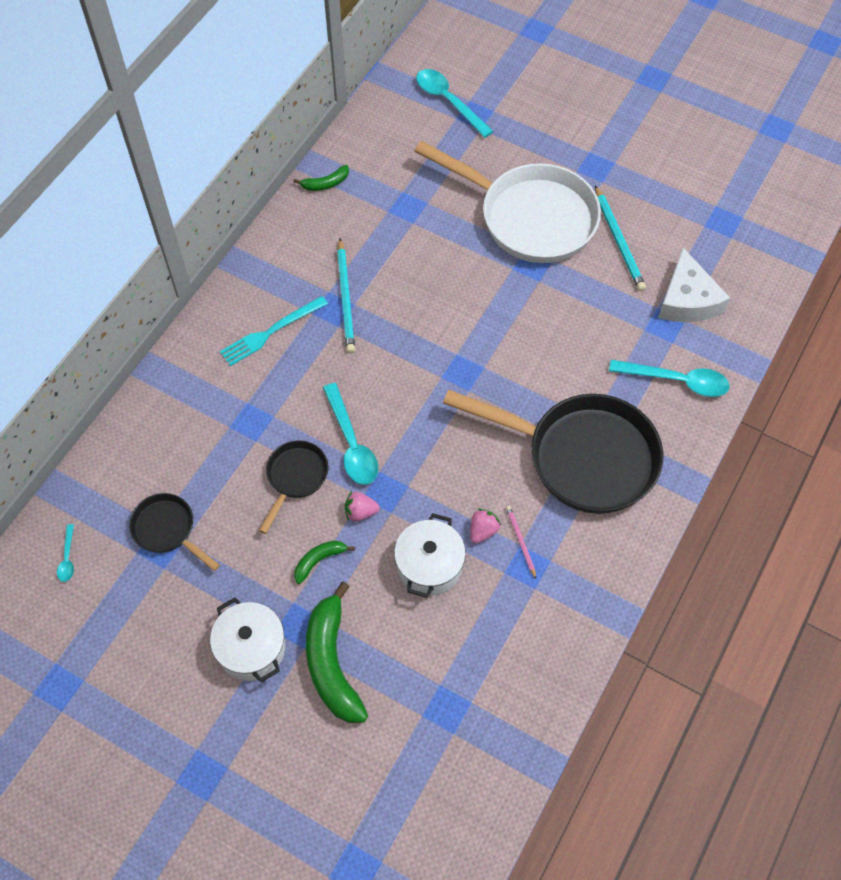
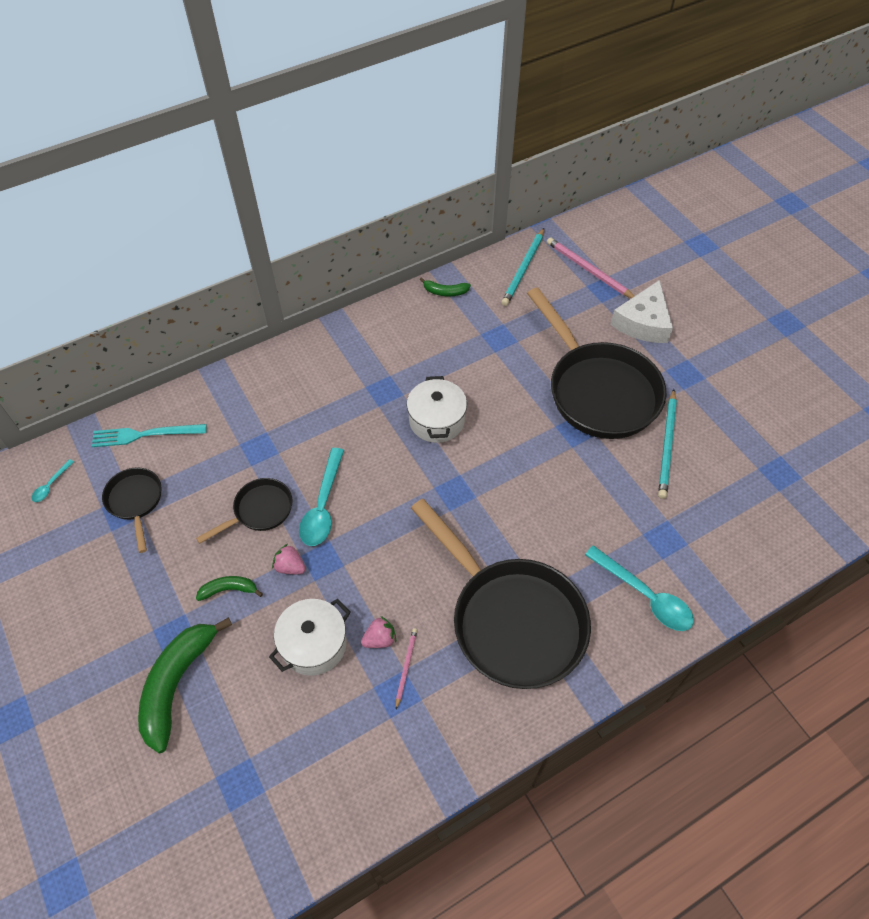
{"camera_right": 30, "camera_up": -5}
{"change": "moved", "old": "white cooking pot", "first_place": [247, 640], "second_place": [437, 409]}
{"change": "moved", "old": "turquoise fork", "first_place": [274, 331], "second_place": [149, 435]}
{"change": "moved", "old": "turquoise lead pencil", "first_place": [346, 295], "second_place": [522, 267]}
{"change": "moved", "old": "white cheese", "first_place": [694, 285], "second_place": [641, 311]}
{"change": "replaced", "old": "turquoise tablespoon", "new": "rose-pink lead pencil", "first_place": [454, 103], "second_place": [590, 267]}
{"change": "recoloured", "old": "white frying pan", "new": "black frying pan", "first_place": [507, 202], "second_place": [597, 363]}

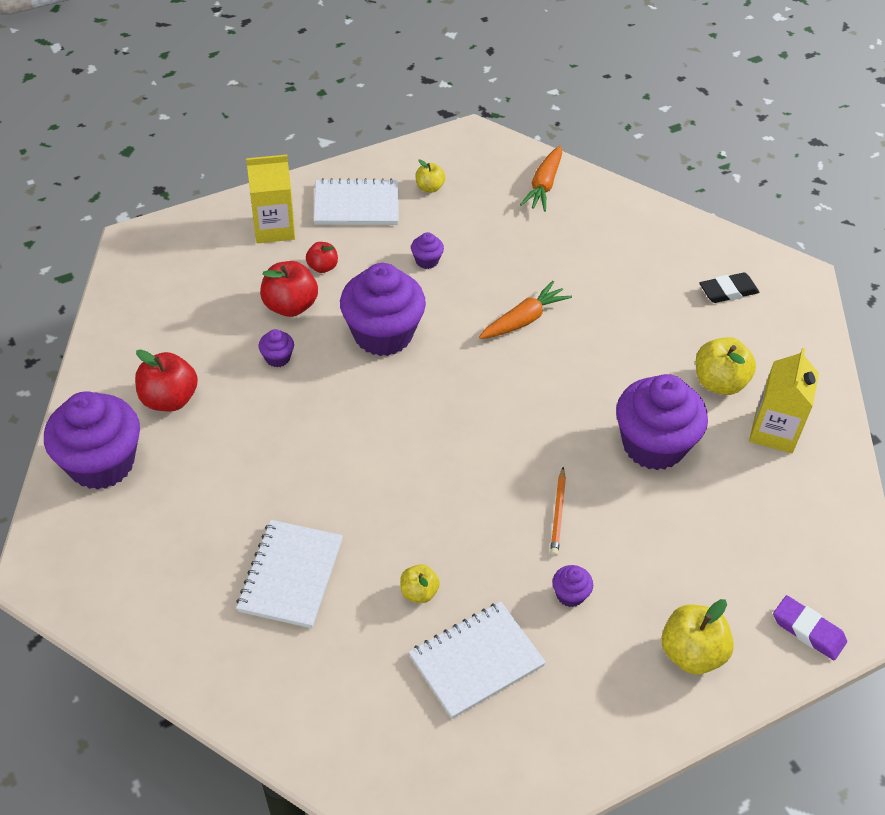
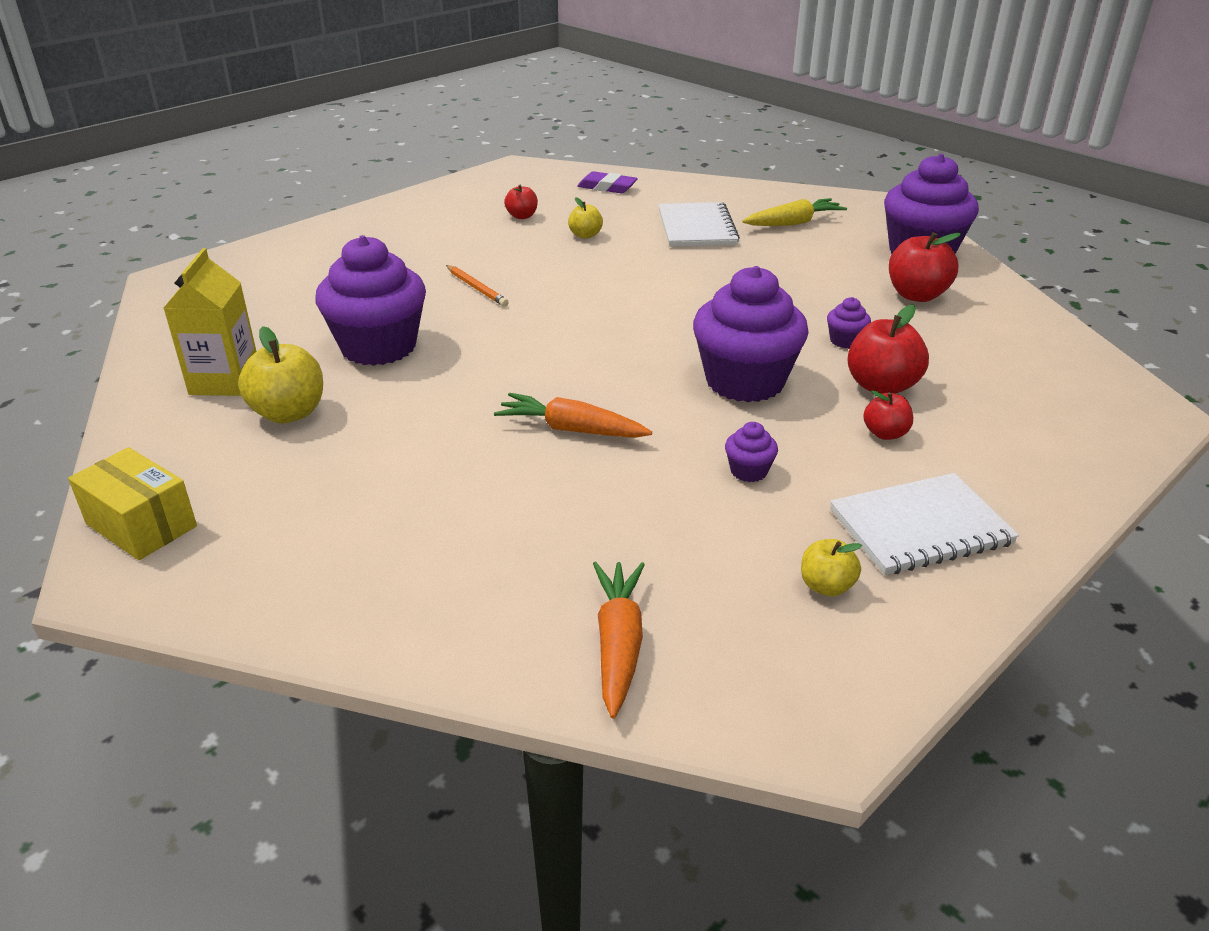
{"camera_right": 165, "camera_up": -15}
{"change": "removed", "old": "bright yellow juice carton", "first_place": [270, 199]}
{"change": "removed", "old": "royal purple cupcake", "first_place": [572, 586]}
{"change": "removed", "old": "bright yellow apple", "first_place": [697, 637]}
{"change": "removed", "old": "black eraser", "first_place": [729, 287]}
{"change": "added", "new": "bright yellow parcel", "second_place": [132, 503]}
{"change": "added", "new": "bright yellow root vegetable", "second_place": [794, 212]}
{"change": "moved", "old": "royal purple eraser", "first_place": [810, 627], "second_place": [607, 182]}
{"change": "replaced", "old": "white notepad", "new": "red apple", "first_place": [477, 660], "second_place": [521, 202]}
{"change": "turned", "old": "orange-coloured root vegetable", "first_place": [525, 310], "second_place": [573, 415], "degrees": 75}
{"change": "turned", "old": "orange-coloured lead pencil", "first_place": [558, 511], "second_place": [477, 286], "degrees": 150}

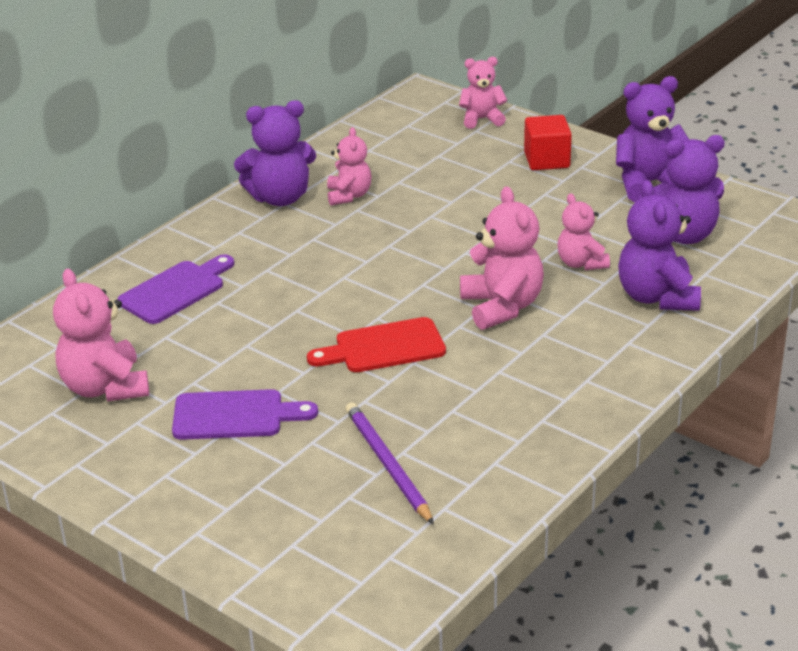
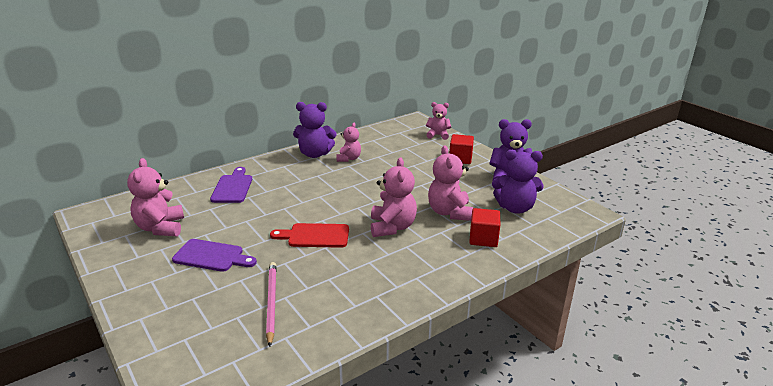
{"camera_right": 15, "camera_up": -5}
{"change": "replaced", "old": "royal purple stuffed bear", "new": "red solid cube", "first_place": [659, 245], "second_place": [484, 227]}
{"change": "recoloured", "old": "royal purple lead pencil", "new": "rose-pink lead pencil", "first_place": [390, 463], "second_place": [271, 304]}
{"change": "turned", "old": "royal purple cutting board", "first_place": [175, 289], "second_place": [231, 185], "degrees": -60}
{"change": "resized", "old": "rose-pink stuffed bear", "first_place": [584, 231], "second_place": [450, 183], "factor": 1.59}

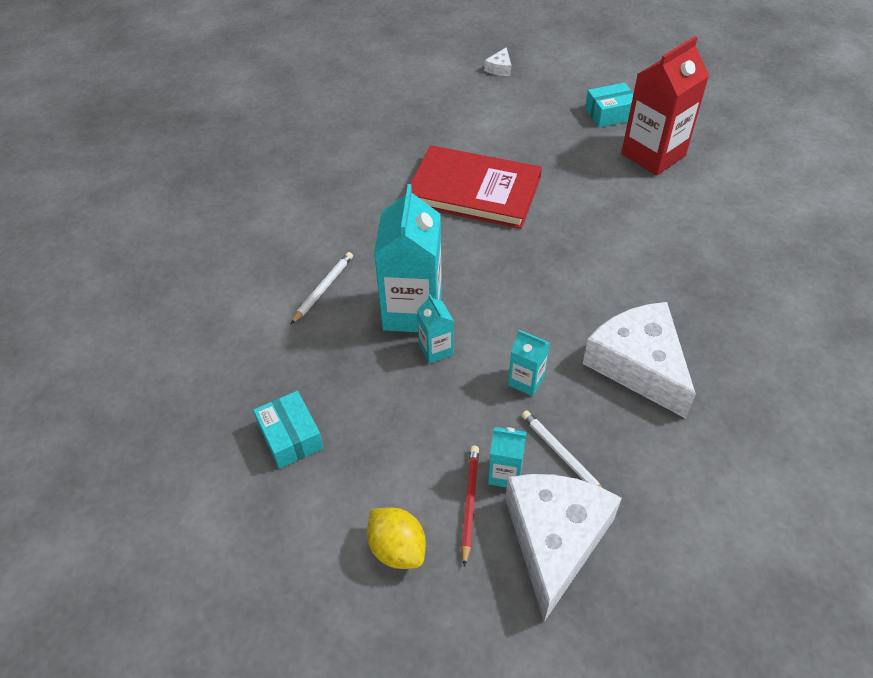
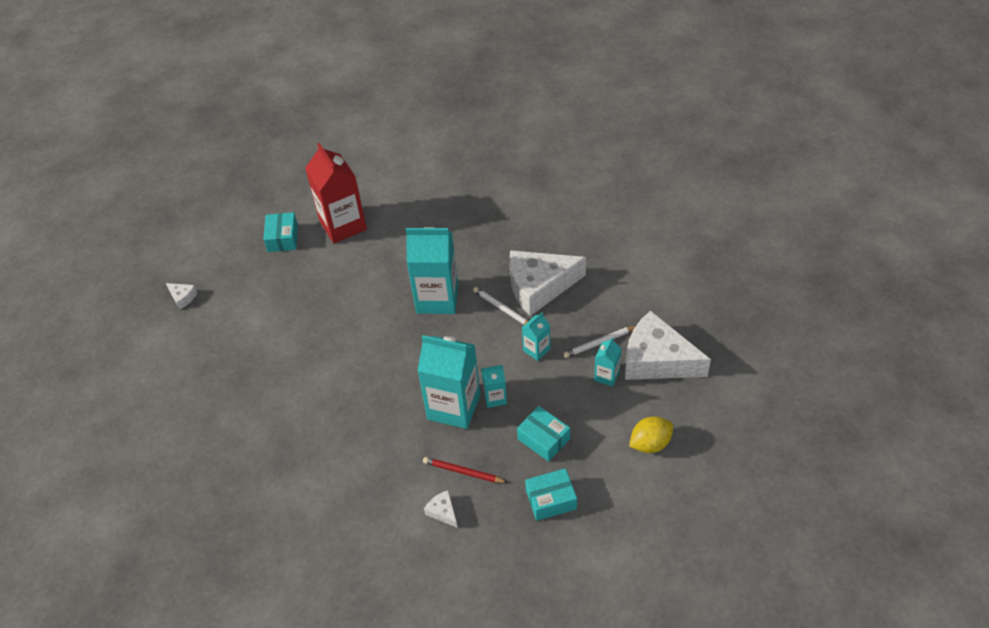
{"camera_right": -75, "camera_up": 0}
{"change": "removed", "old": "red book", "first_place": [473, 187]}
{"change": "added", "new": "turquoise juice carton", "second_place": [432, 270]}
{"change": "added", "new": "white cheese", "second_place": [441, 509]}
{"change": "added", "new": "turquoise parcel", "second_place": [543, 434]}
{"change": "moved", "old": "white lead pencil", "first_place": [322, 288], "second_place": [500, 306]}
{"change": "moved", "old": "red lead pencil", "first_place": [470, 506], "second_place": [465, 470]}

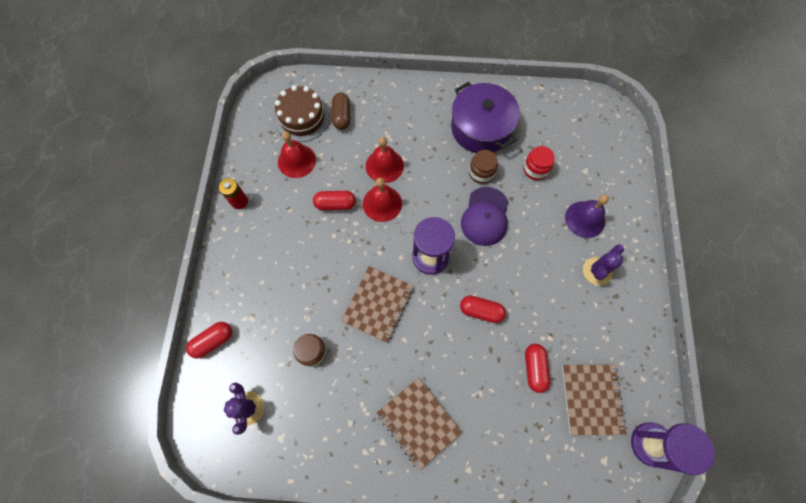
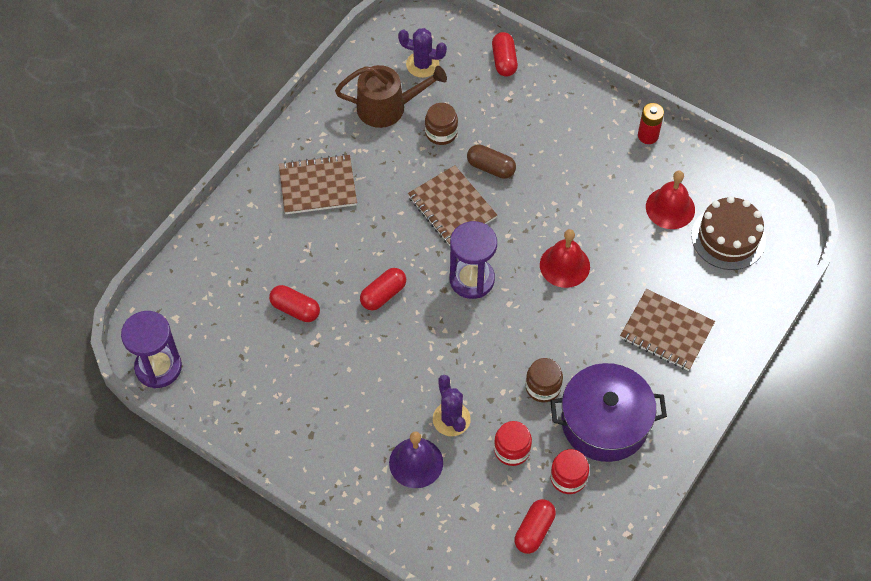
{"camera_right": 120, "camera_up": -10}
{"change": "removed", "old": "red bell", "first_place": [385, 160]}
{"change": "removed", "old": "royal purple peaked cap", "first_place": [485, 216]}
{"change": "added", "new": "dark brown watering can", "second_place": [391, 96]}
{"change": "added", "new": "red jar", "second_place": [569, 471]}
{"change": "moved", "old": "red pill shape", "first_place": [334, 200], "second_place": [535, 526]}
{"change": "moved", "old": "dark brown pill shape", "first_place": [341, 111], "second_place": [491, 161]}
{"change": "moved", "old": "dark brown notepad", "first_place": [594, 400], "second_place": [667, 330]}
{"change": "moved", "old": "royal purple prickly plant", "first_place": [603, 265], "second_place": [452, 405]}

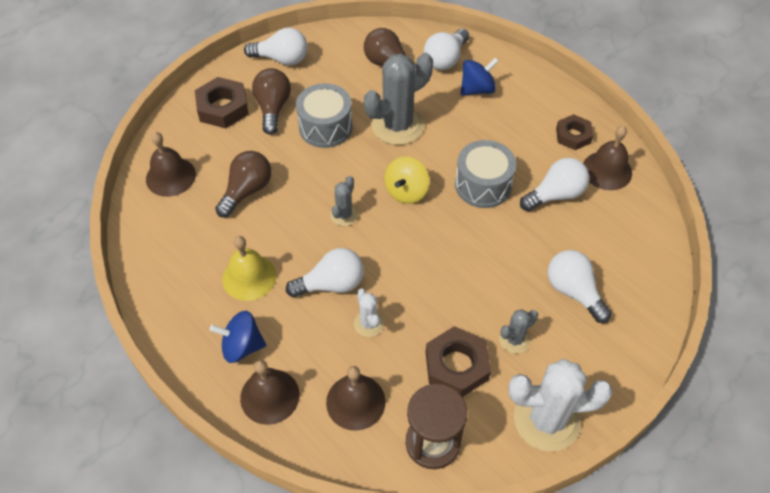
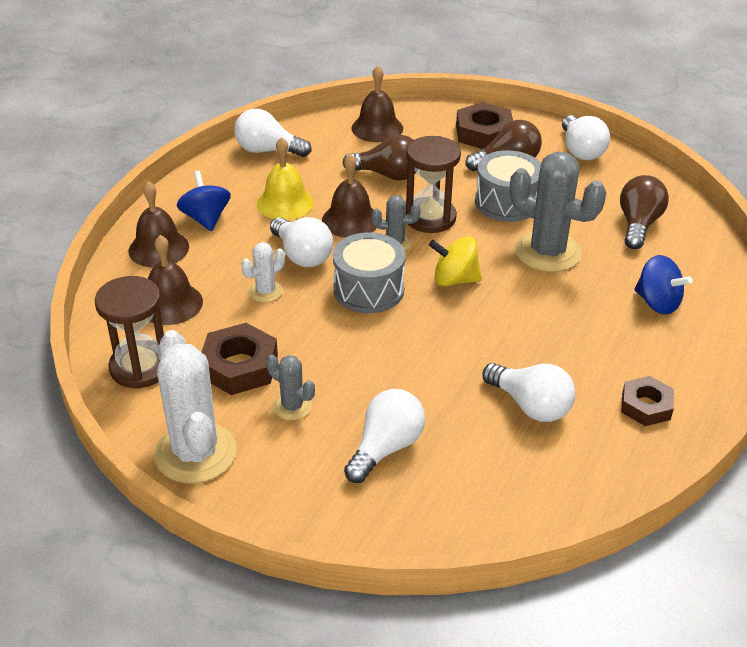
{"camera_right": 70, "camera_up": -15}
{"change": "added", "new": "dark brown sandglass", "second_place": [433, 184]}
{"change": "moved", "old": "white lightbulb", "first_place": [446, 49], "second_place": [273, 133]}
{"change": "moved", "old": "grey drum", "first_place": [485, 174], "second_place": [369, 272]}
{"change": "moved", "old": "dark brown bell", "first_place": [607, 158], "second_place": [349, 196]}

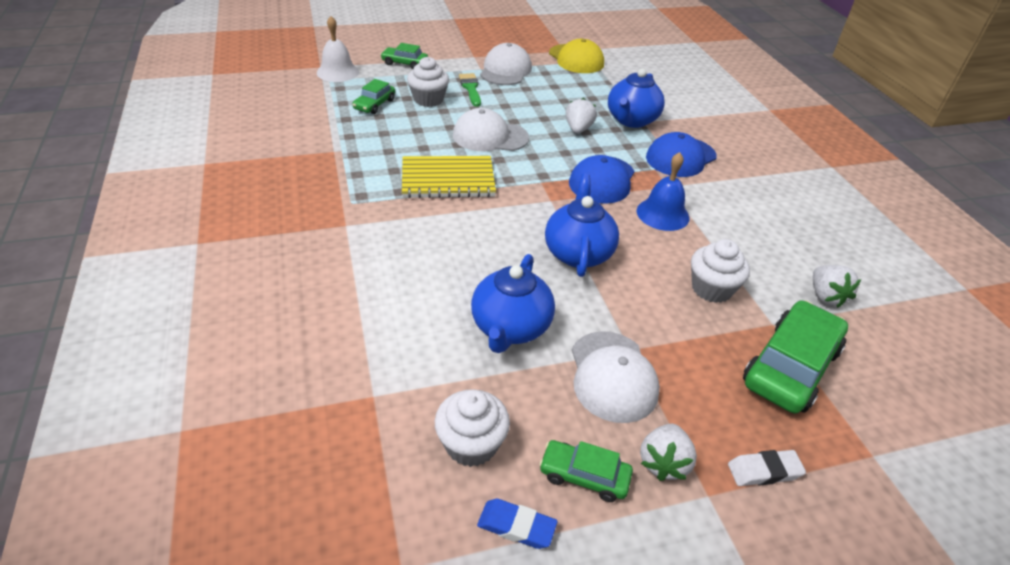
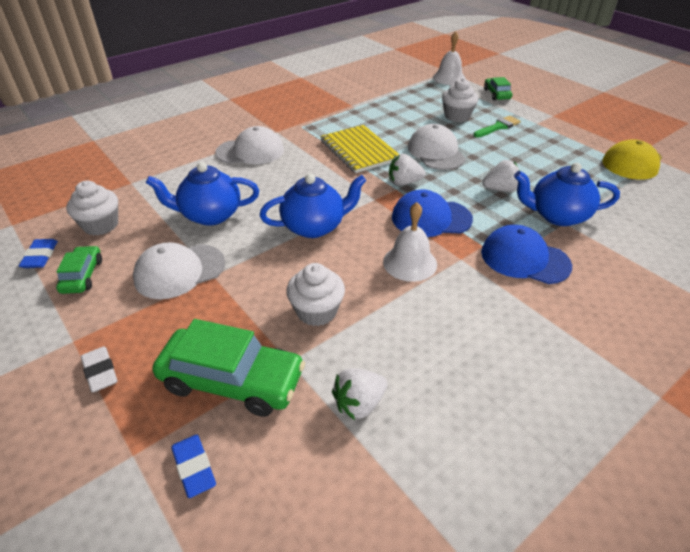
{"camera_right": 70, "camera_up": 0}
{"change": "removed", "old": "green automobile", "first_place": [373, 96]}
{"change": "added", "new": "cobalt eraser", "second_place": [194, 466]}
{"change": "moved", "old": "white peaked cap", "first_place": [506, 64], "second_place": [249, 145]}
{"change": "moved", "old": "white berry", "first_place": [668, 452], "second_place": [407, 170]}
{"change": "recoloured", "old": "cobalt bell", "new": "white bell", "first_place": [663, 191], "second_place": [410, 242]}

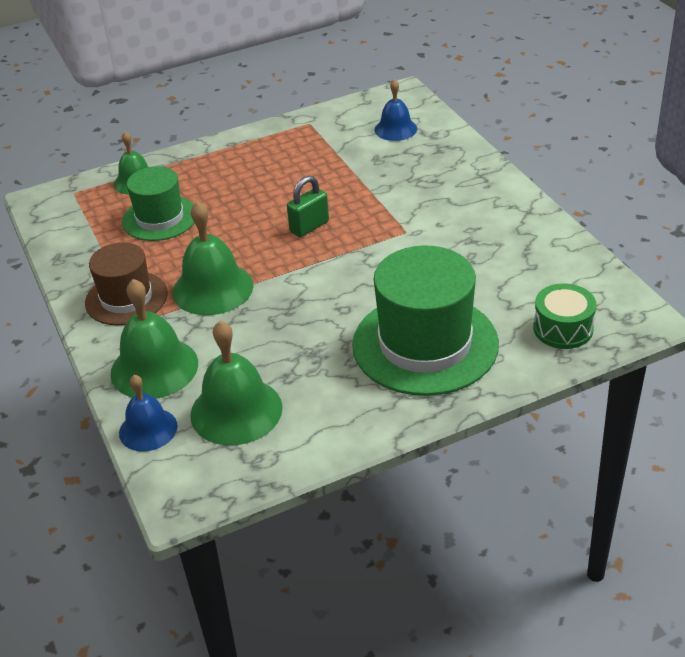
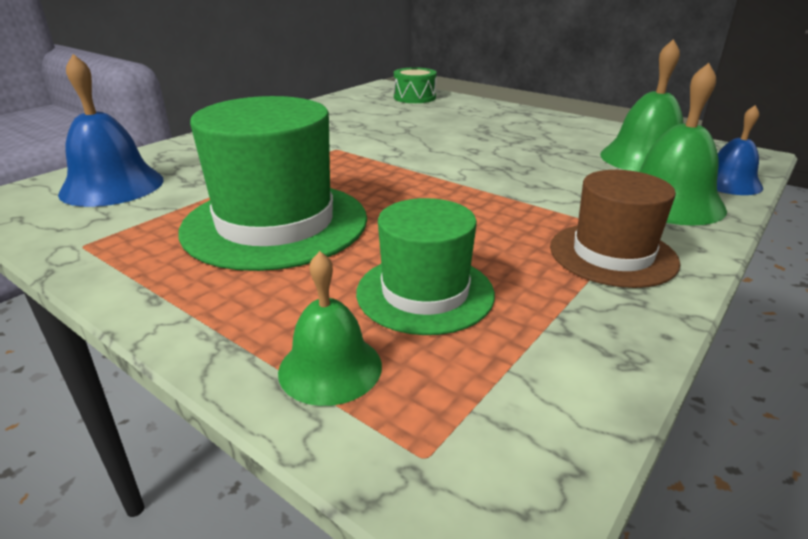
{"camera_right": -120, "camera_up": -10}
{"change": "removed", "old": "green bell", "first_place": [213, 258]}
{"change": "removed", "old": "green lock", "first_place": [308, 206]}
{"change": "moved", "old": "green hat", "first_place": [425, 320], "second_place": [272, 183]}
{"change": "resized", "old": "cobalt bell", "first_place": [395, 110], "second_place": [110, 130], "factor": 1.59}

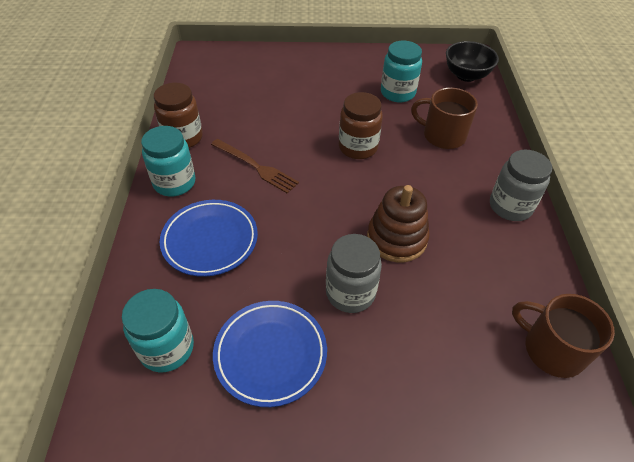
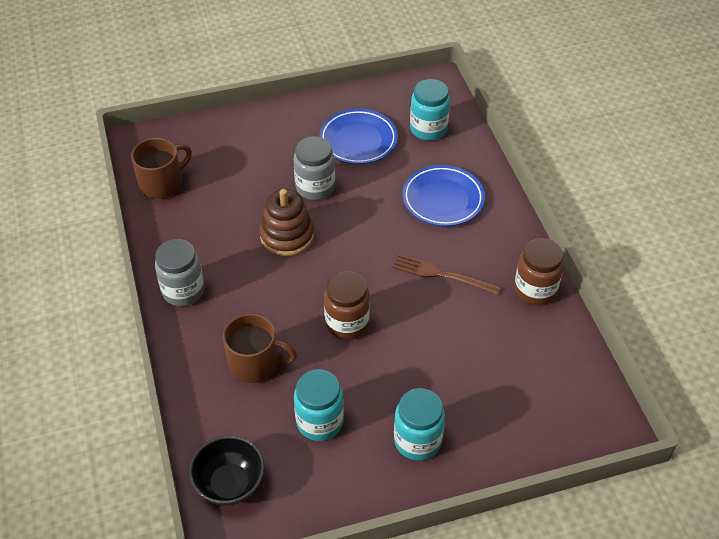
{"camera_right": 165, "camera_up": 0}
{"change": "moved", "old": "turquoise jar", "first_place": [168, 161], "second_place": [419, 424]}
{"change": "turned", "old": "dark brown mug", "first_place": [563, 336], "second_place": [161, 168], "degrees": -60}

